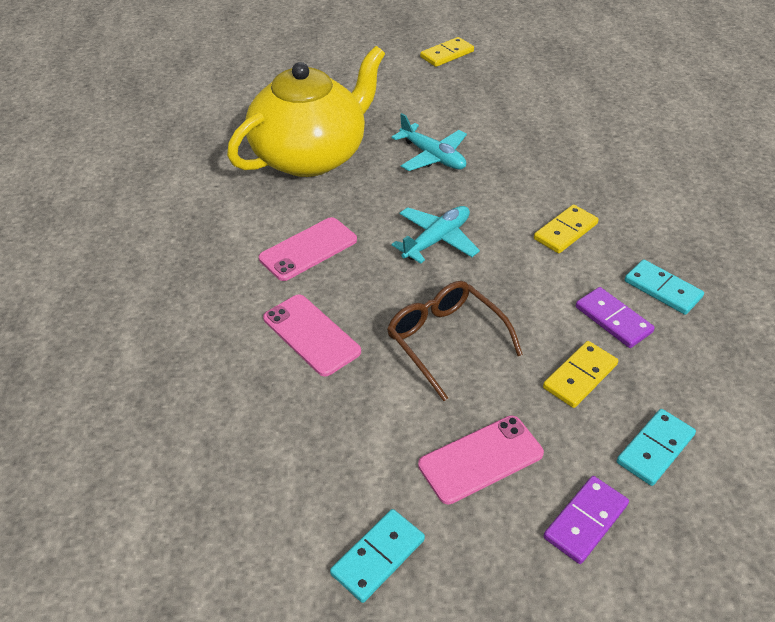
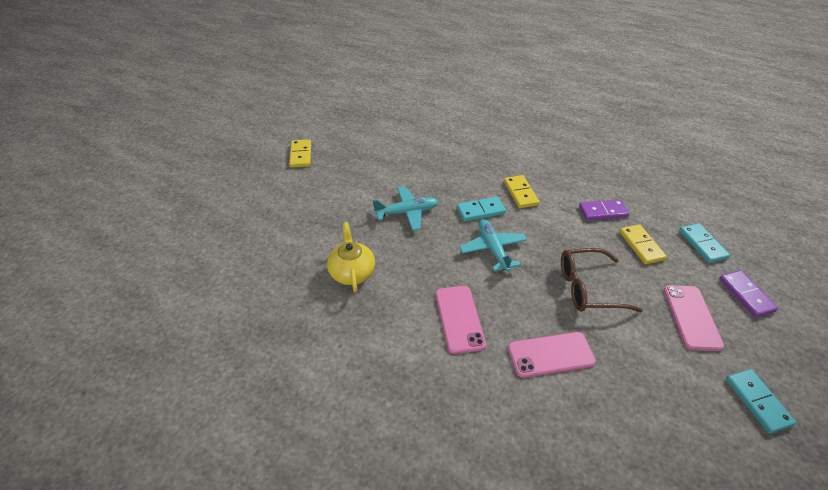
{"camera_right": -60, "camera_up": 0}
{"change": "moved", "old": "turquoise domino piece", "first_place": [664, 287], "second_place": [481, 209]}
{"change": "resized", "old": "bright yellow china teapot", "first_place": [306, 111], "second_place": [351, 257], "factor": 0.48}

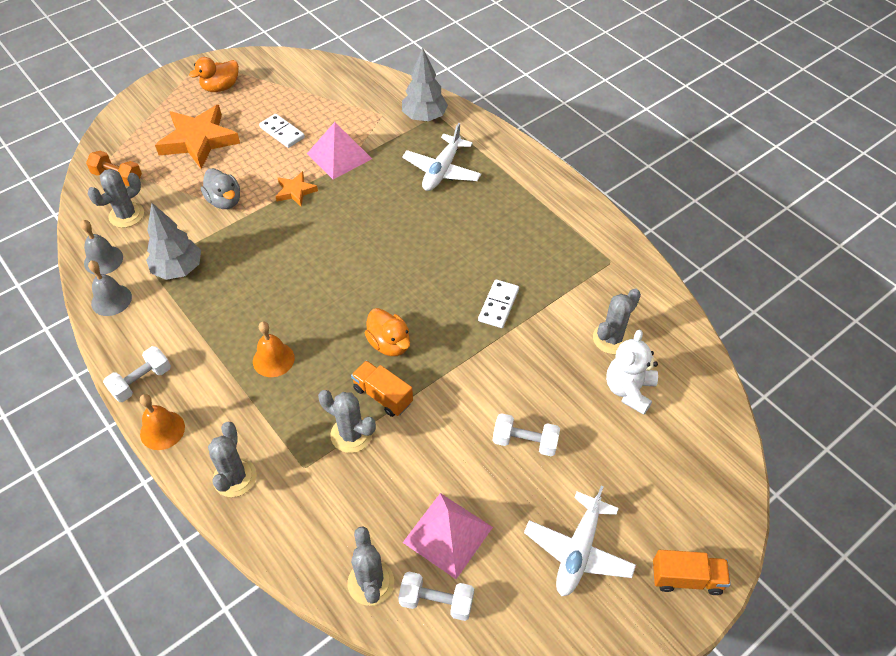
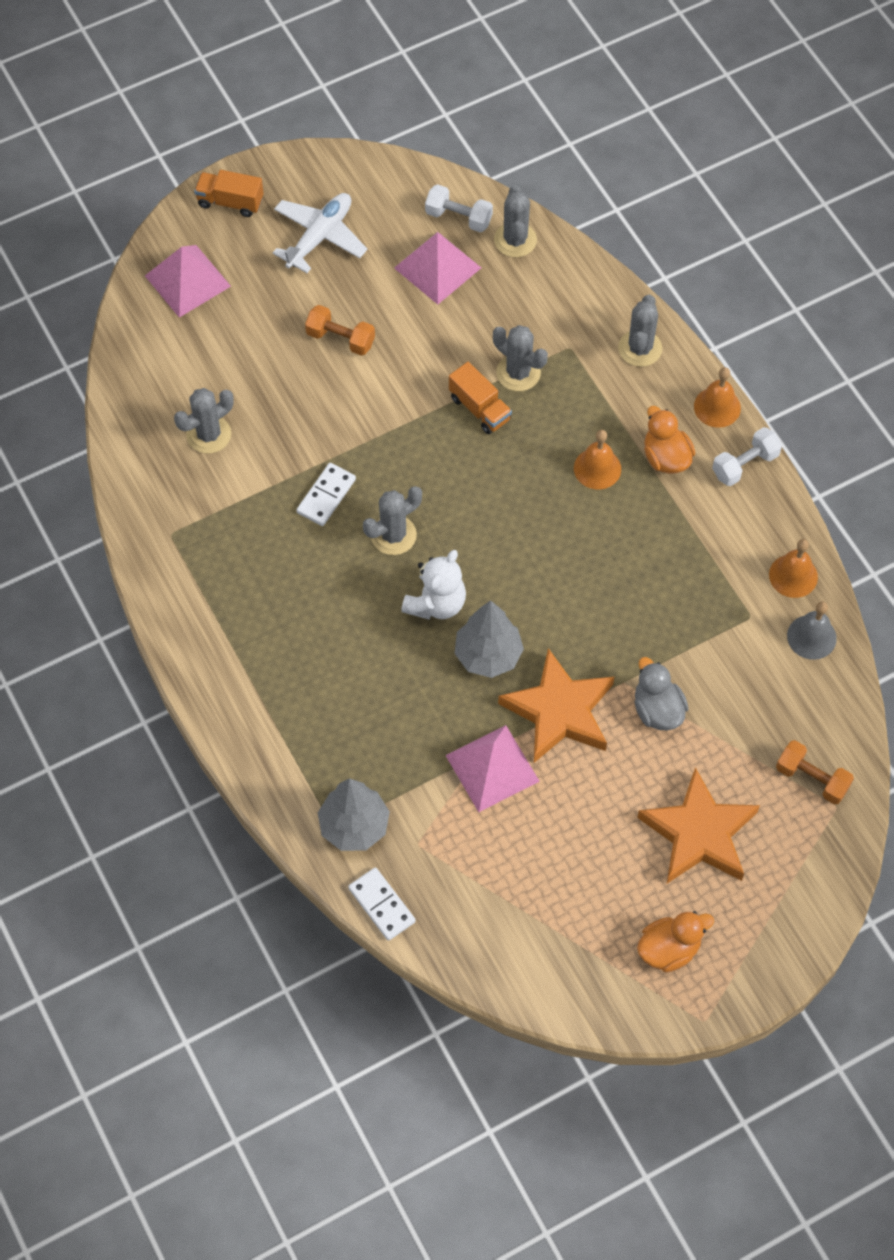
{"camera_right": -170, "camera_up": 10}
{"change": "removed", "old": "white toy plane", "first_place": [441, 157]}
{"change": "added", "new": "rose-pink pyramid shape", "second_place": [188, 281]}
{"change": "moved", "old": "grey prickly plant", "first_place": [116, 198], "second_place": [392, 520]}
{"change": "moved", "old": "grey toy tree", "first_place": [173, 241], "second_place": [489, 639]}
{"change": "moved", "old": "white domino piece", "first_place": [282, 131], "second_place": [382, 904]}
{"change": "moved", "old": "orange-coloured duck", "first_place": [387, 332], "second_place": [669, 440]}
{"change": "moved", "old": "white stuffed bear", "first_place": [632, 372], "second_place": [433, 584]}
{"change": "recoloured", "old": "grey bell", "new": "orange-coloured bell", "first_place": [110, 288], "second_place": [793, 568]}
{"change": "recoloured", "old": "white hand weight", "new": "orange-coloured hand weight", "first_place": [526, 434], "second_place": [340, 330]}
{"change": "resized", "old": "orange-coloured star", "first_place": [296, 188], "second_place": [556, 705], "factor": 1.98}

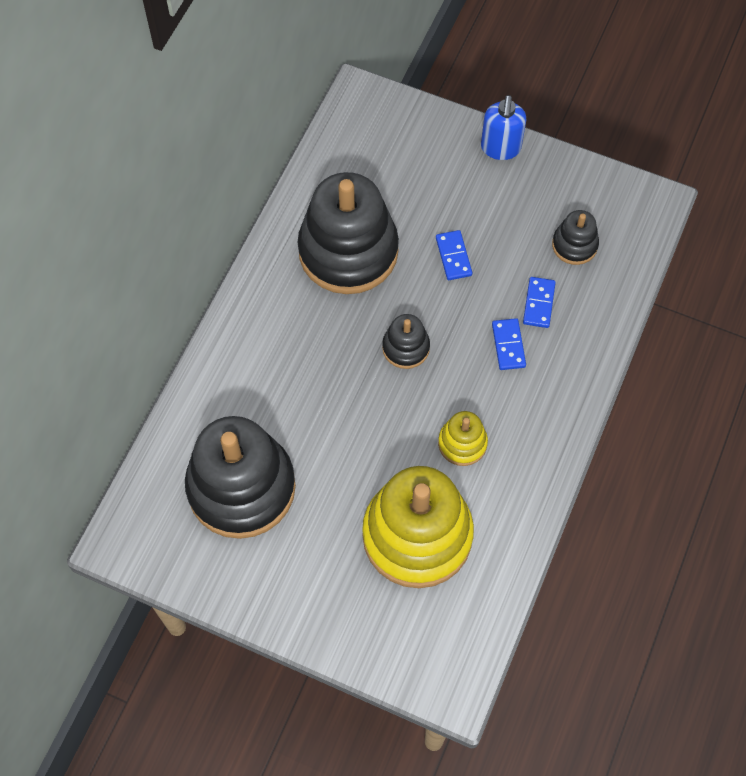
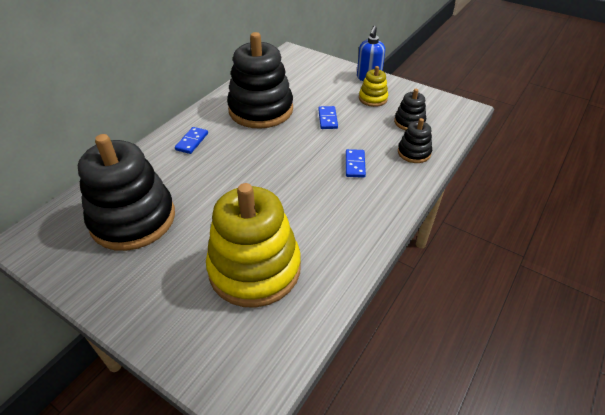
{"camera_right": 10, "camera_up": -20}
{"change": "moved", "old": "black stacking rings", "first_place": [406, 341], "second_place": [415, 140]}
{"change": "moved", "old": "bright yellow stacking rings", "first_place": [463, 438], "second_place": [373, 86]}
{"change": "moved", "old": "cobalt domino piece", "first_place": [539, 302], "second_place": [191, 140]}

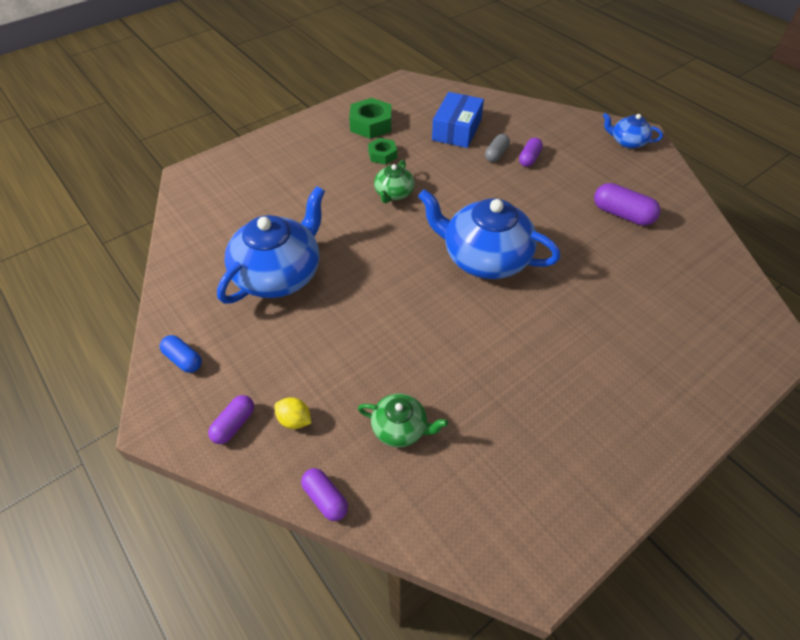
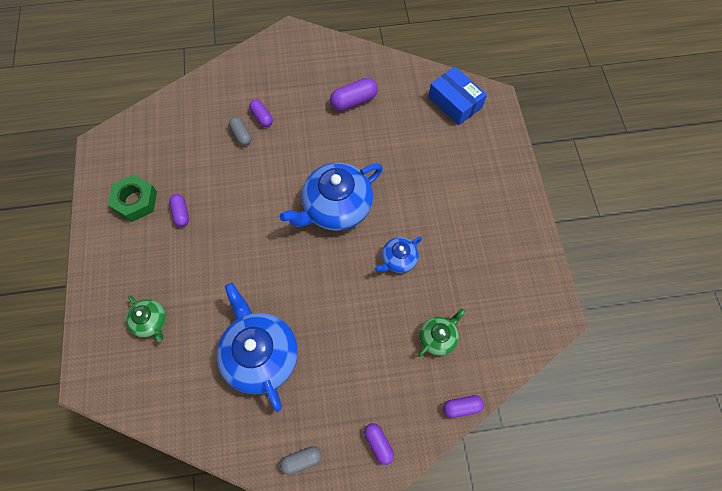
{"camera_right": -60, "camera_up": 15}
{"change": "removed", "old": "bright yellow toy lemon", "first_place": [292, 413]}
{"change": "moved", "old": "green china teapot", "first_place": [394, 181], "second_place": [146, 318]}
{"change": "moved", "old": "cobalt parcel", "first_place": [458, 120], "second_place": [457, 96]}
{"change": "moved", "old": "cobalt china teapot", "first_place": [633, 131], "second_place": [398, 255]}
{"change": "replaced", "old": "green hexagon nut", "new": "royal purple pill shape", "first_place": [382, 151], "second_place": [179, 210]}
{"change": "recoloured", "old": "cobalt pill shape", "new": "grey pill shape", "first_place": [181, 354], "second_place": [301, 460]}

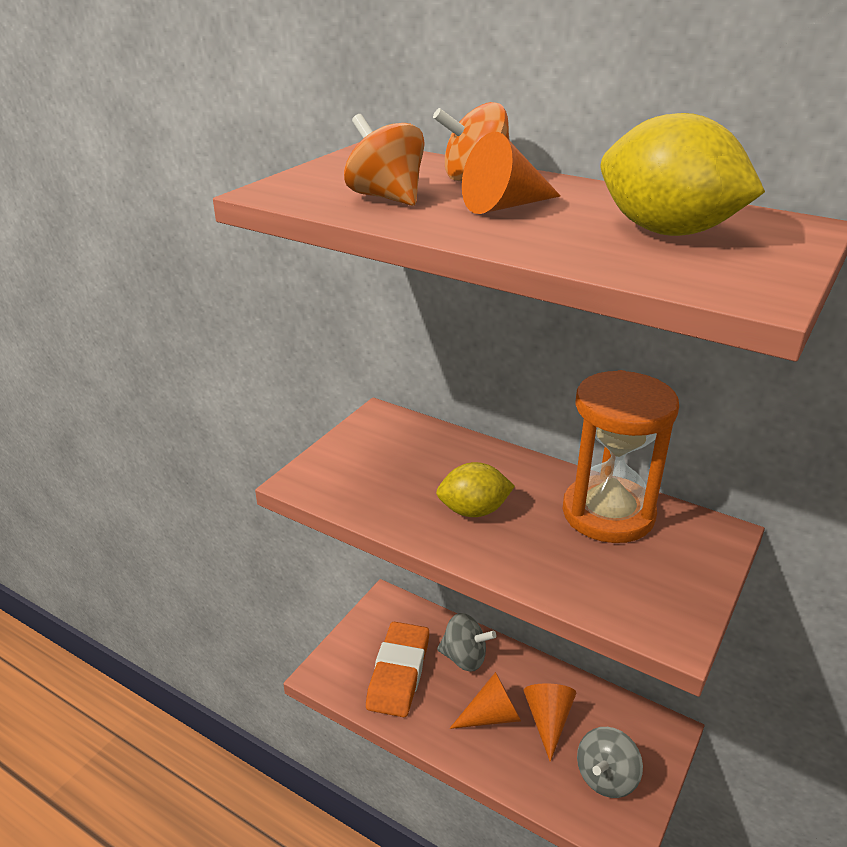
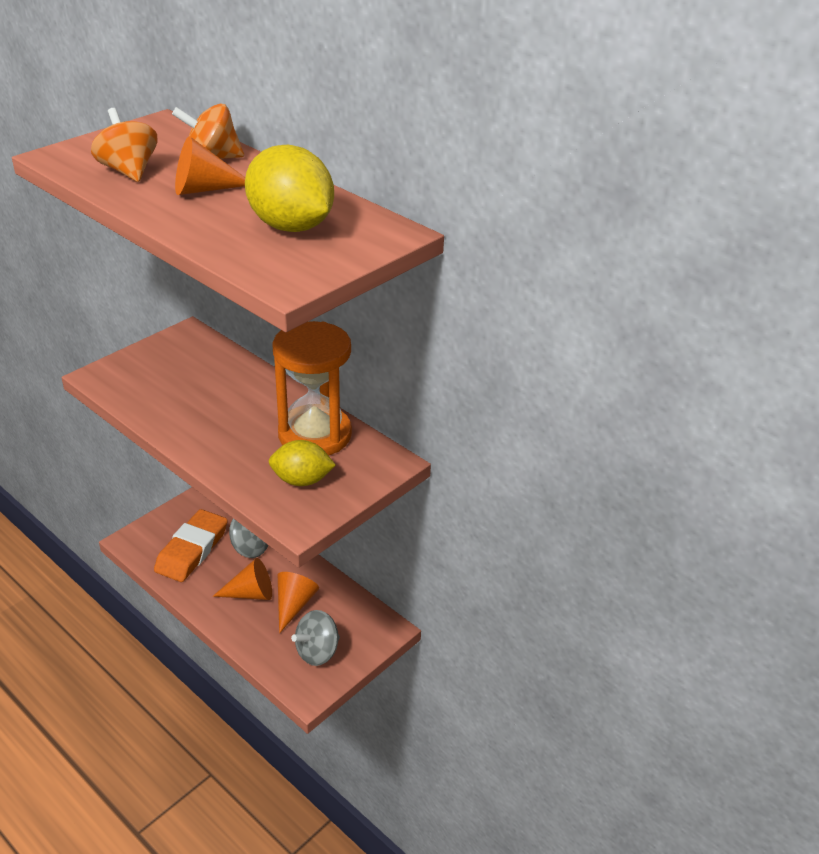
{"camera_right": 10, "camera_up": 5}
{"change": "moved", "old": "bright yellow toy lemon", "first_place": [475, 489], "second_place": [302, 463]}

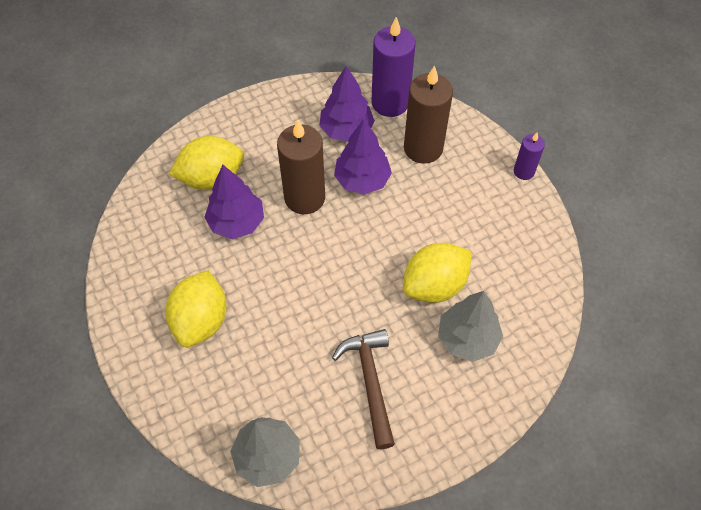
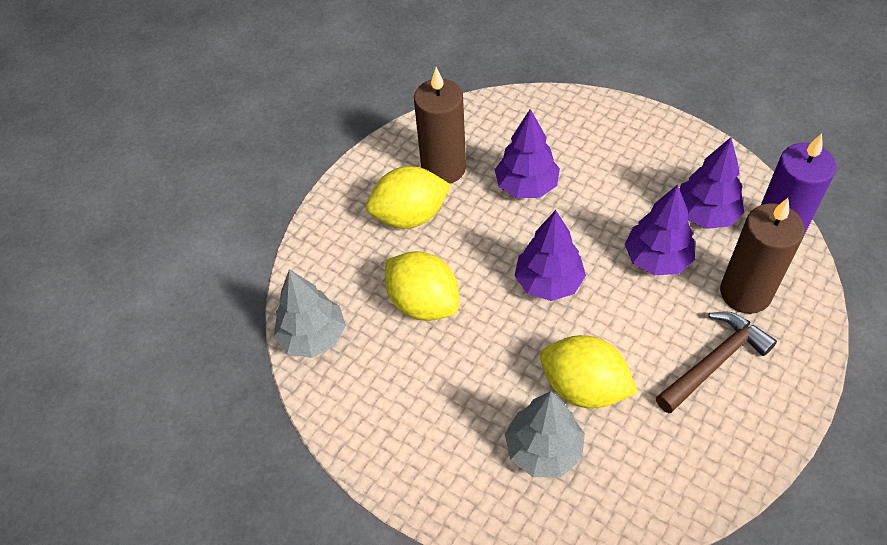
{"camera_right": 65, "camera_up": -5}
{"change": "removed", "old": "royal purple candle", "first_place": [529, 156]}
{"change": "added", "new": "royal purple toy tree", "second_place": [550, 255]}
{"change": "moved", "old": "bright yellow toy lemon", "first_place": [206, 163], "second_place": [422, 286]}
{"change": "moved", "old": "dark brown candle", "first_place": [301, 167], "second_place": [440, 125]}
{"change": "moved", "old": "dark brown claw hammer", "first_place": [363, 389], "second_place": [716, 362]}

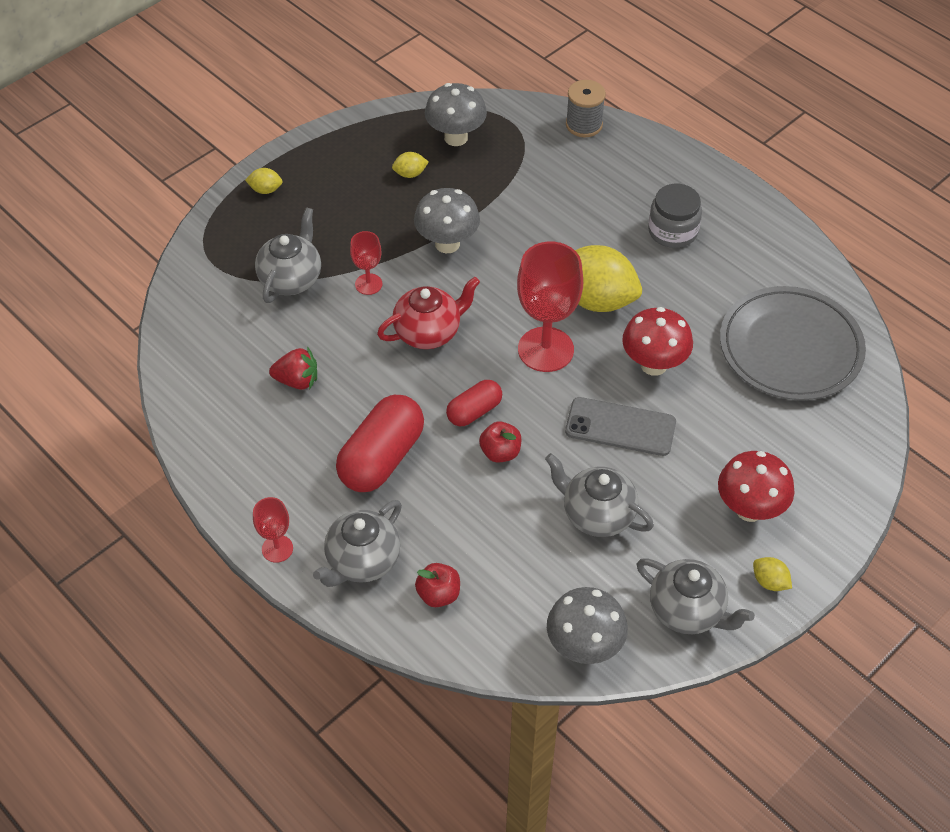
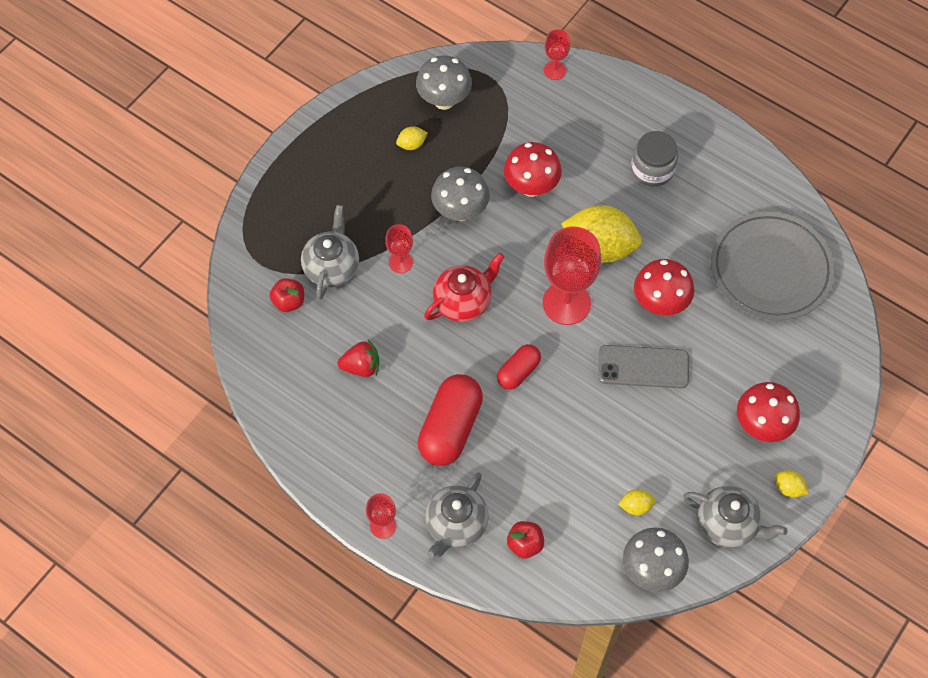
{"camera_right": -10, "camera_up": 10}
{"change": "removed", "old": "grey china teapot", "first_place": [599, 495]}
{"change": "added", "new": "red mushroom", "second_place": [533, 169]}
{"change": "moved", "old": "bright yellow toy lemon", "first_place": [264, 181], "second_place": [637, 502]}
{"change": "moved", "old": "red apple", "first_place": [500, 442], "second_place": [287, 295]}
{"change": "replaced", "old": "grey bobbin", "new": "red chalice", "first_place": [586, 108], "second_place": [557, 54]}

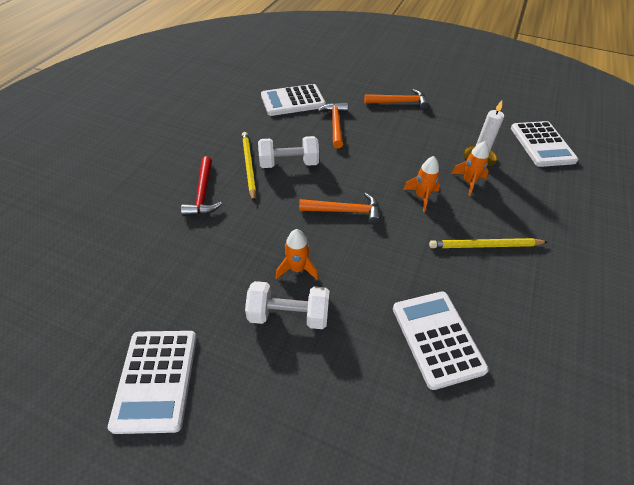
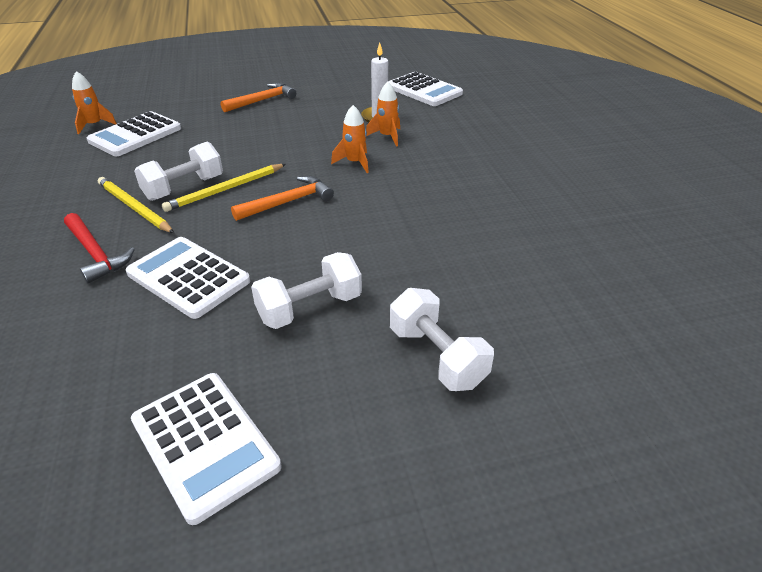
{"camera_right": -35, "camera_up": -10}
{"change": "removed", "old": "orange-coloured claw hammer", "first_place": [332, 125]}
{"change": "added", "new": "white hand weight", "second_place": [442, 339]}
{"change": "moved", "old": "orange-coloured spaceship", "first_place": [297, 254], "second_place": [94, 102]}
{"change": "moved", "old": "white pocket calculator", "first_place": [441, 340], "second_place": [188, 278]}
{"change": "moved", "old": "bright yellow lead pencil", "first_place": [488, 243], "second_place": [224, 188]}

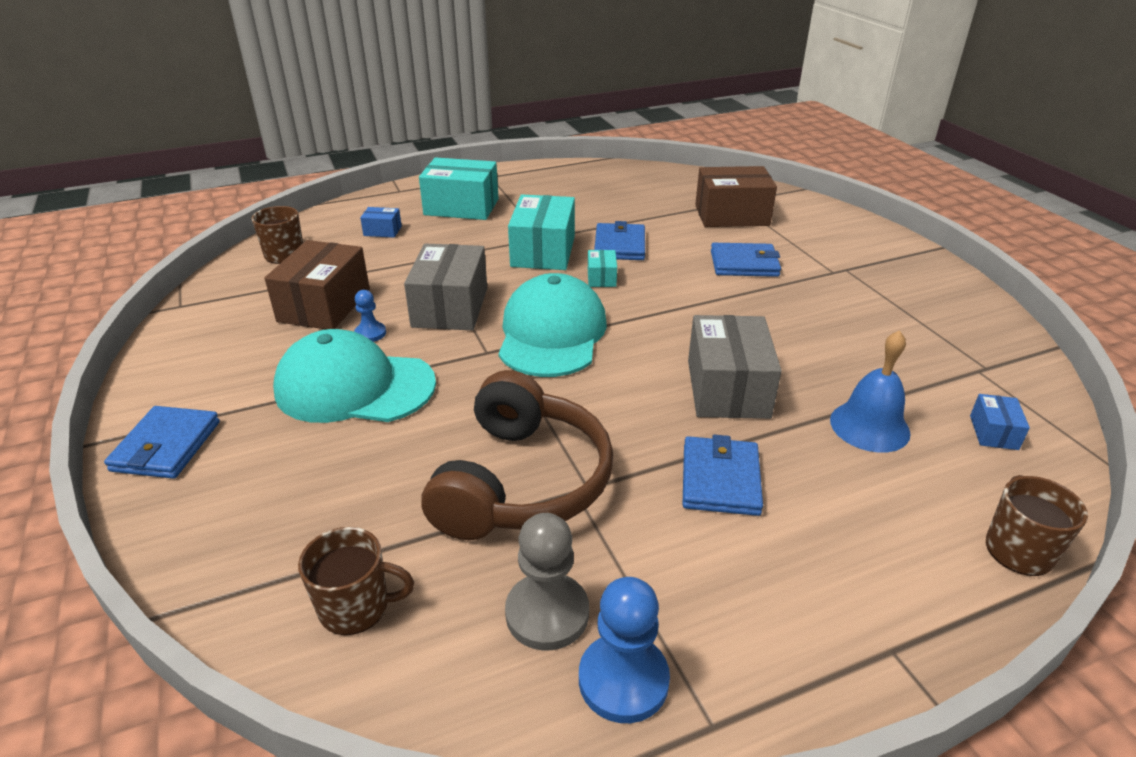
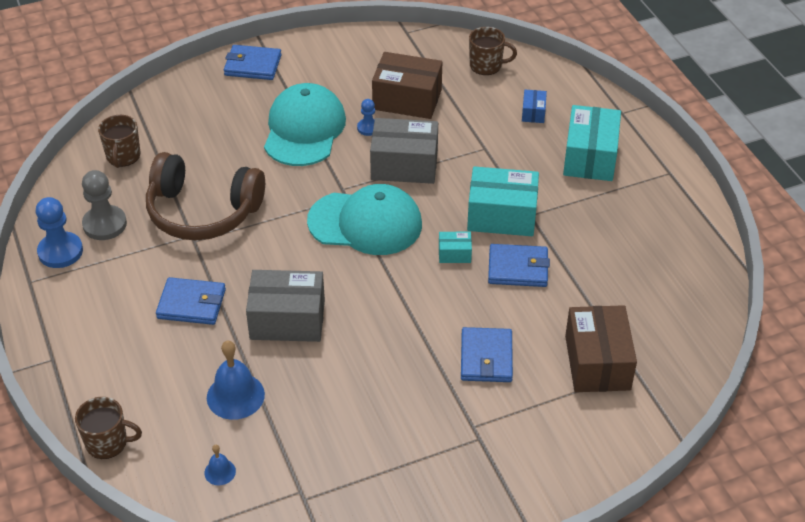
{"camera_right": 90, "camera_up": 10}
{"change": "replaced", "old": "cobalt parcel", "new": "cobalt bell", "first_place": [1000, 422], "second_place": [220, 465]}

